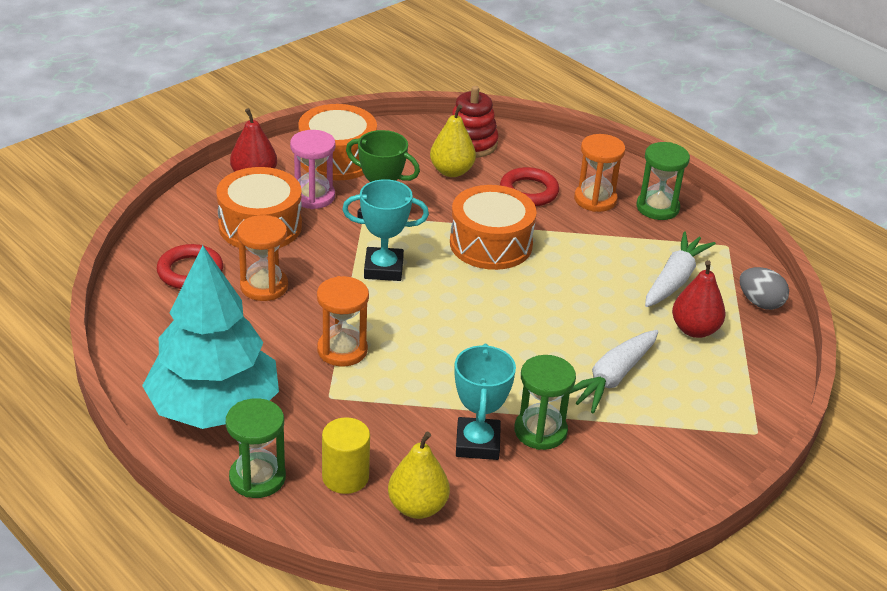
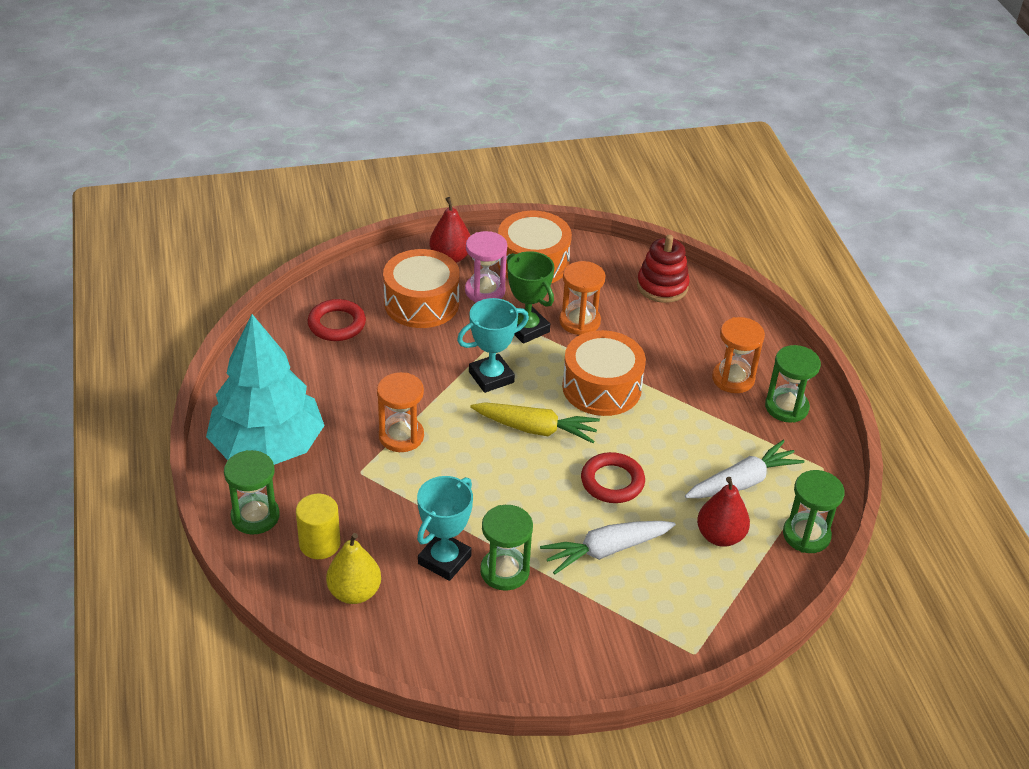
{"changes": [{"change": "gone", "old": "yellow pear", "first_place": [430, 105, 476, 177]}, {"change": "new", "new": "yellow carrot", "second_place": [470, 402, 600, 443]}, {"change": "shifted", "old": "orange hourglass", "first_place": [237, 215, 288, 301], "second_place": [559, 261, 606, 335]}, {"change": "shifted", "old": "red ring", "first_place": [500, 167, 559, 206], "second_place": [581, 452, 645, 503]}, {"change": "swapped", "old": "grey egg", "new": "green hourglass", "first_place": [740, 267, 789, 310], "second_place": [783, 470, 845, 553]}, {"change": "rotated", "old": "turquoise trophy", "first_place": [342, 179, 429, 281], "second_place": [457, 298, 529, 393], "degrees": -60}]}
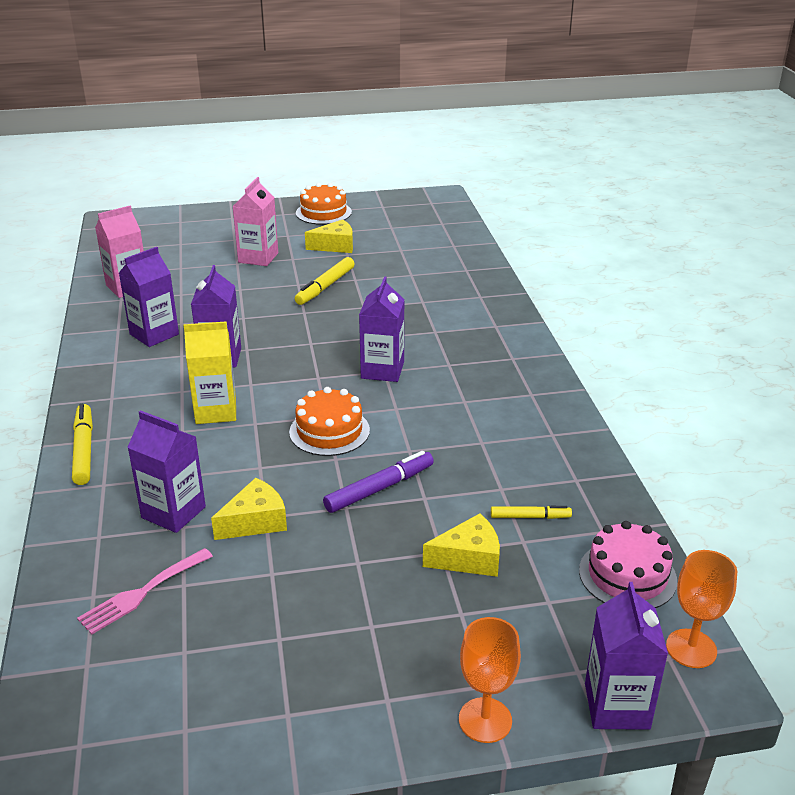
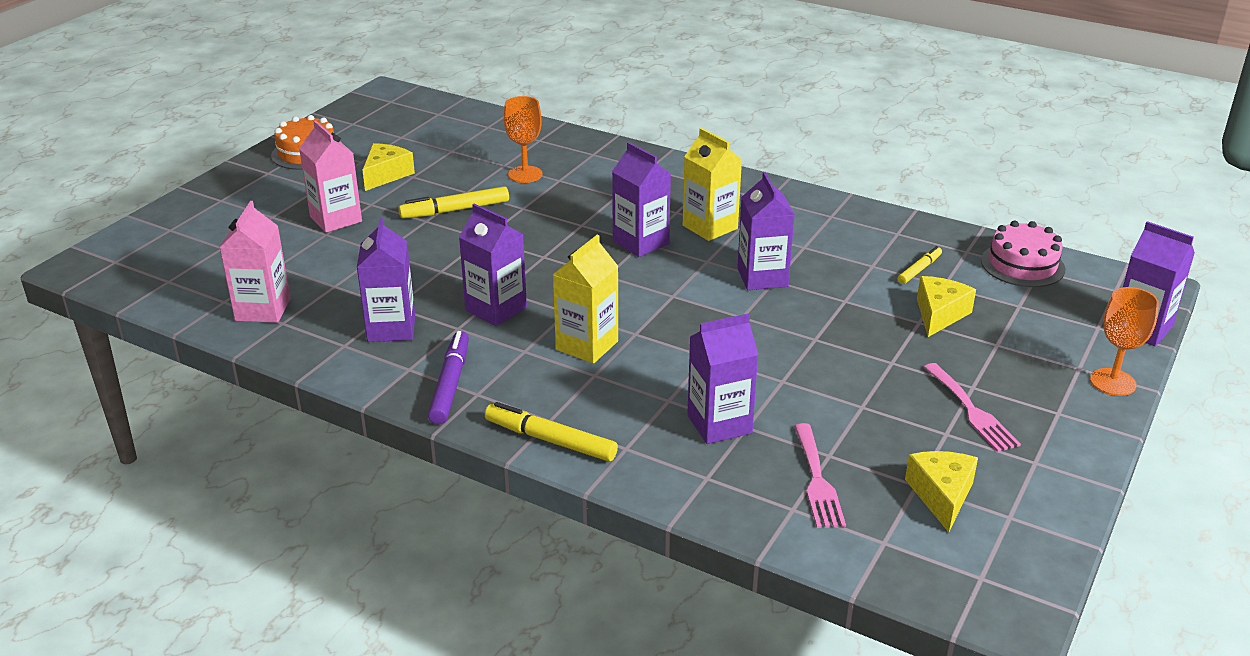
{"changes": [{"change": "gone", "old": "orange cake", "first_place": [289, 387, 370, 456]}, {"change": "new", "new": "yellow carton", "second_place": [683, 128, 742, 241]}, {"change": "new", "new": "purple carton", "second_place": [737, 172, 795, 290]}, {"change": "new", "new": "pink fork", "second_place": [924, 363, 1021, 452]}, {"change": "shifted", "old": "yellow cheese", "first_place": [211, 478, 287, 540], "second_place": [905, 451, 978, 532]}, {"change": "shifted", "old": "purple marker", "first_place": [323, 451, 434, 513], "second_place": [428, 331, 469, 425]}, {"change": "shifted", "old": "orange goblet", "first_place": [666, 550, 737, 668], "second_place": [504, 96, 543, 183]}, {"change": "rotated", "old": "yellow marker", "first_place": [295, 257, 355, 305], "second_place": [398, 186, 509, 219], "degrees": 90}]}
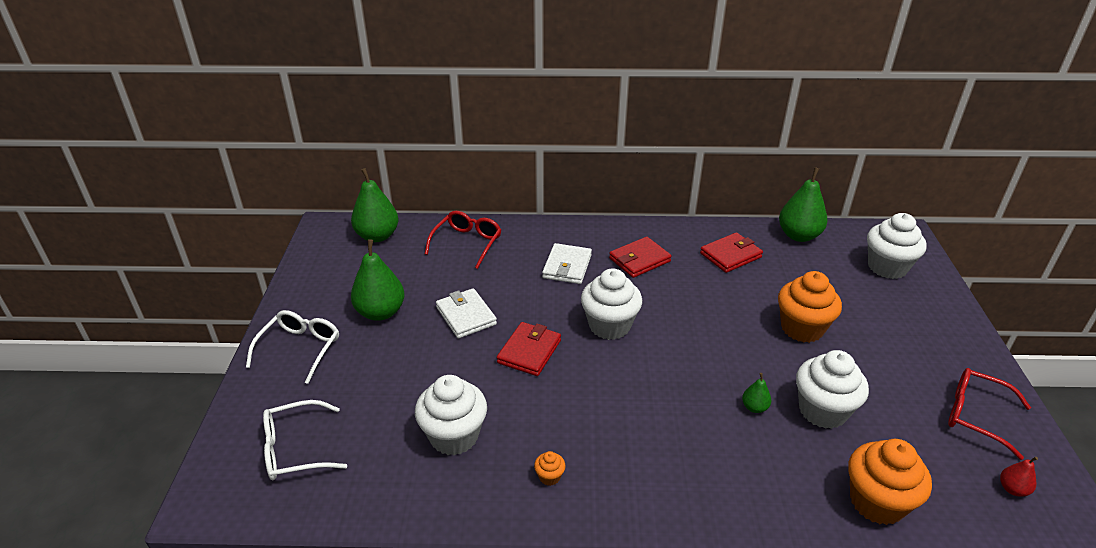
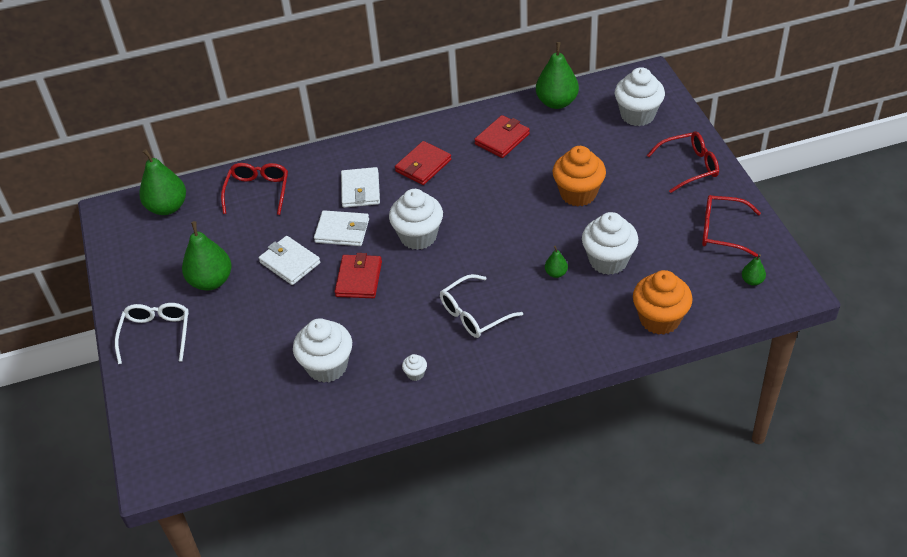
{"changes": [{"change": "new", "new": "white wallet", "second_place": [314, 210, 369, 246]}, {"change": "new", "new": "red glasses", "second_place": [647, 131, 719, 193]}, {"change": "shifted", "old": "white glasses", "first_place": [263, 400, 347, 480], "second_place": [440, 274, 523, 338]}, {"change": "repainted", "old": "orange cupcake", "new": "white cupcake", "first_place": [534, 451, 566, 486], "second_place": [402, 354, 427, 381]}, {"change": "repainted", "old": "red pear", "new": "green pear", "first_place": [1000, 457, 1038, 497], "second_place": [742, 254, 766, 286]}]}
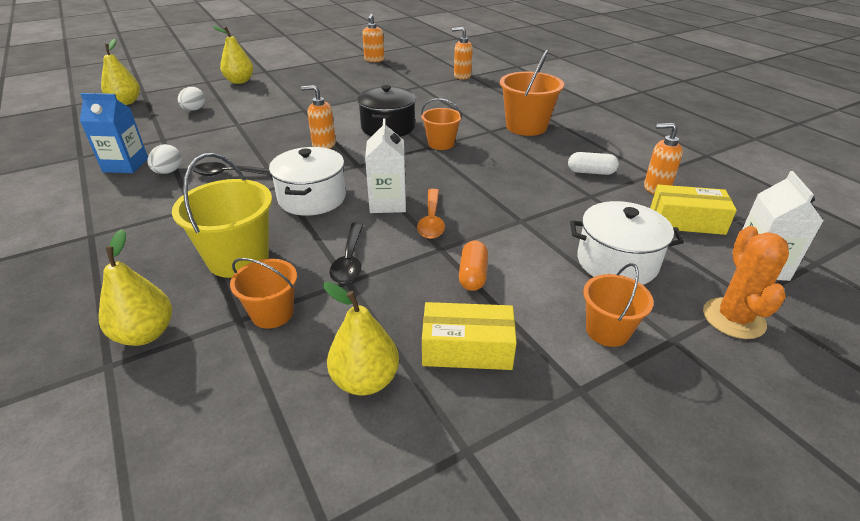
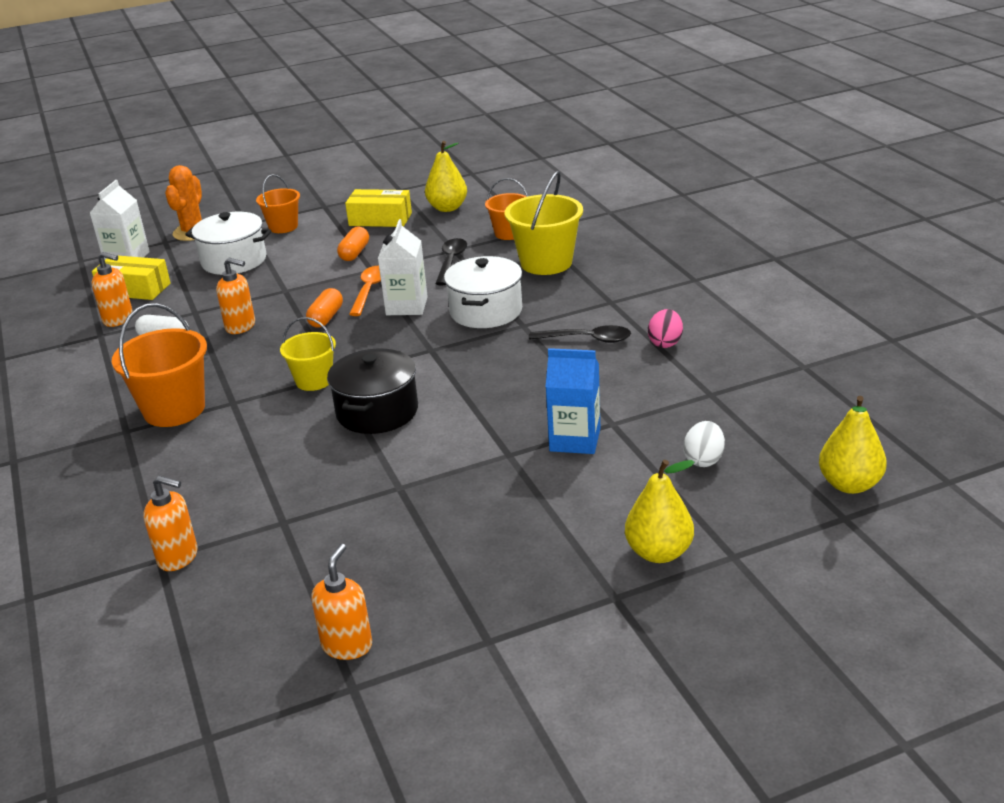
{"changes": [{"change": "gone", "old": "yellow pear", "first_place": [98, 229, 172, 346]}, {"change": "new", "new": "orange capsule", "second_place": [306, 288, 343, 328]}, {"change": "shifted", "old": "blue carton", "first_place": [80, 93, 148, 173], "second_place": [546, 348, 600, 454]}, {"change": "shifted", "old": "orange soap dispenser", "first_place": [301, 85, 336, 149], "second_place": [216, 258, 255, 334]}, {"change": "repainted", "old": "white egg", "new": "pink egg", "first_place": [148, 144, 181, 174], "second_place": [648, 309, 683, 348]}, {"change": "repainted", "old": "orange bucket", "new": "yellow bucket", "first_place": [421, 98, 463, 150], "second_place": [280, 317, 336, 391]}]}
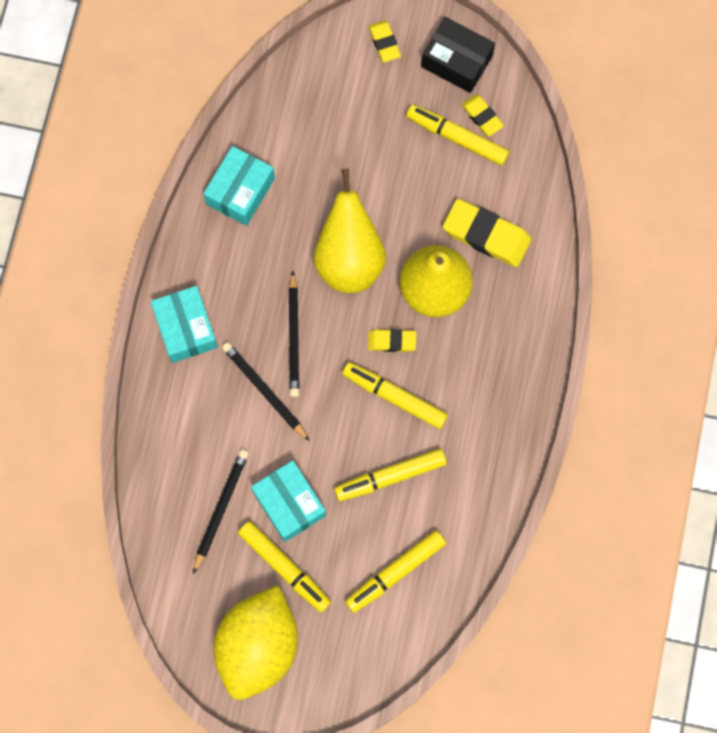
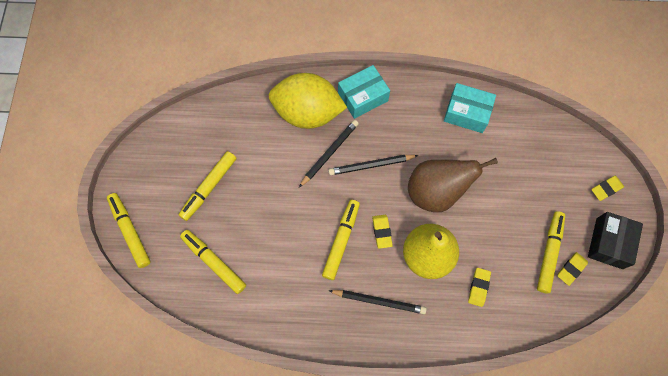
{"changes": [{"change": "gone", "old": "turquoise box", "first_place": [251, 460, 326, 542]}, {"change": "shifted", "old": "black pencil", "first_place": [193, 449, 249, 574], "second_place": [328, 290, 427, 314]}, {"change": "shifted", "old": "yellow lemon", "first_place": [214, 586, 298, 700], "second_place": [269, 73, 347, 129]}, {"change": "shifted", "old": "yellow marker", "first_place": [334, 449, 447, 501], "second_place": [107, 193, 151, 268]}, {"change": "repainted", "old": "yellow pear", "new": "brown pear", "first_place": [314, 168, 386, 293], "second_place": [408, 158, 498, 212]}, {"change": "scaled", "old": "yellow eraser", "first_place": [443, 199, 532, 267], "second_place": [468, 268, 491, 307], "factor": 0.56}]}
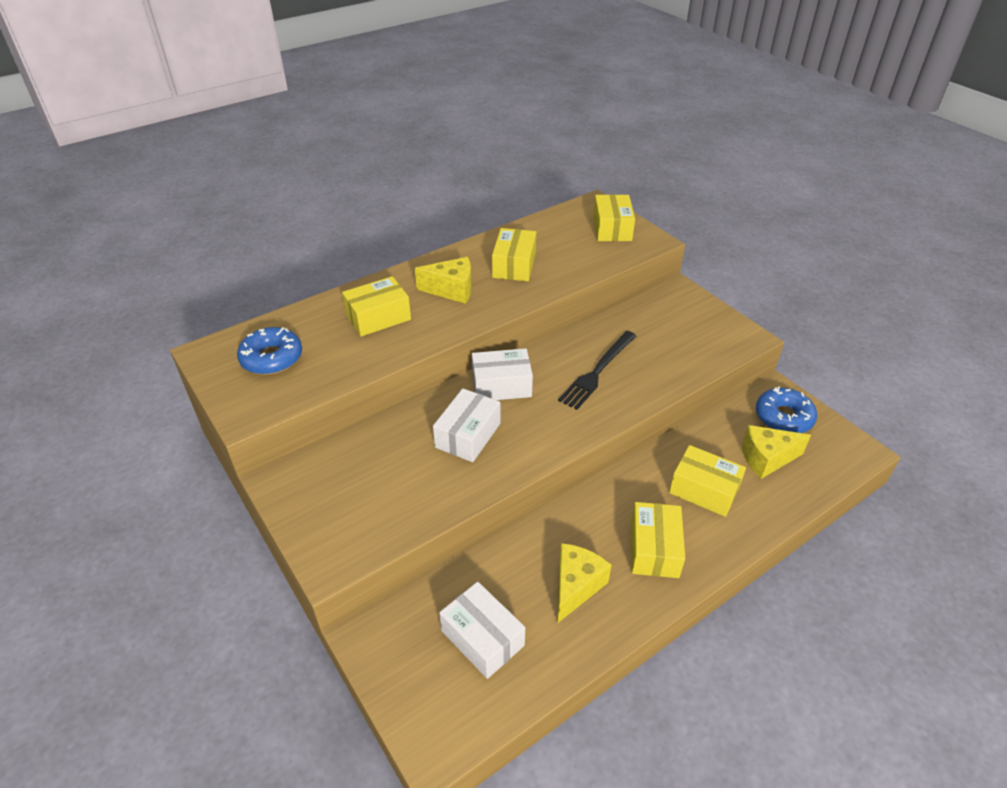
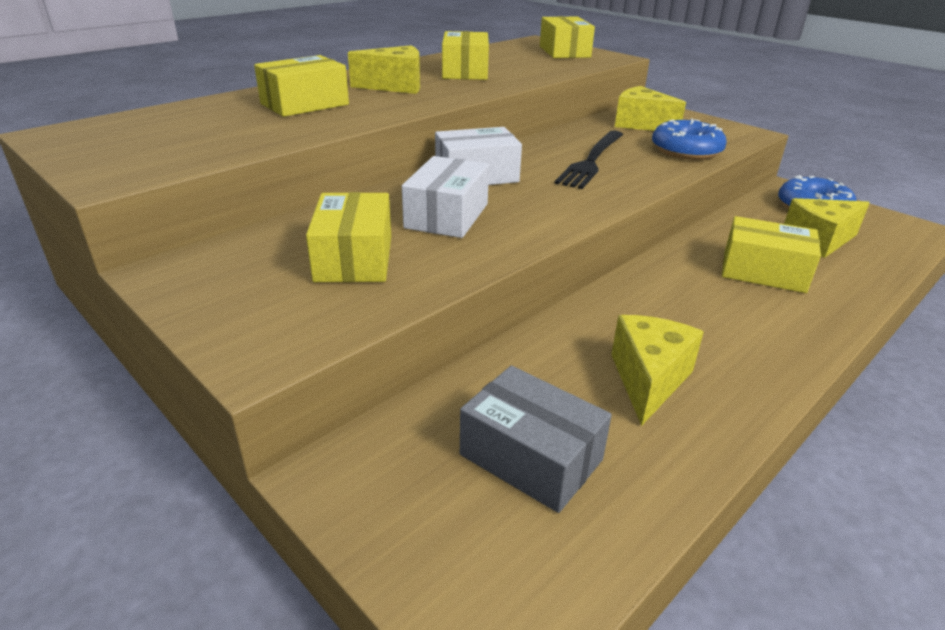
{"changes": [{"change": "new", "new": "yellow cheese", "second_place": [615, 86, 686, 131]}, {"change": "shifted", "old": "blue donut", "first_place": [237, 327, 302, 375], "second_place": [652, 118, 727, 160]}, {"change": "shifted", "old": "yellow box", "first_place": [631, 502, 685, 578], "second_place": [306, 192, 391, 282]}, {"change": "repainted", "old": "white box", "new": "grey box", "first_place": [439, 582, 525, 679], "second_place": [460, 366, 612, 513]}]}
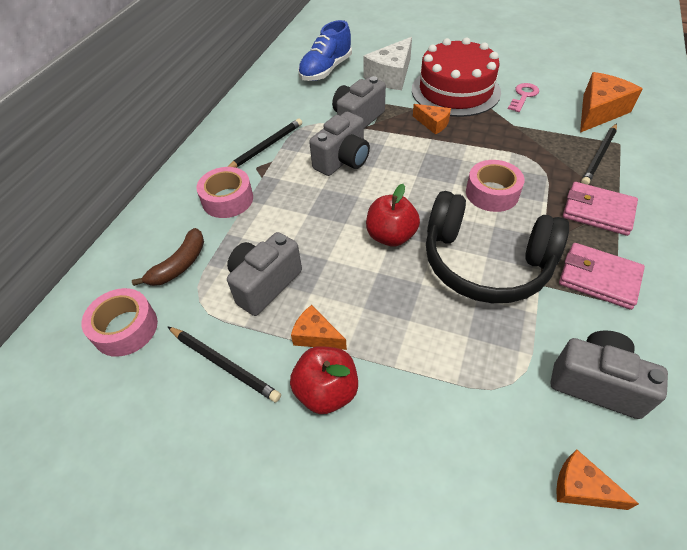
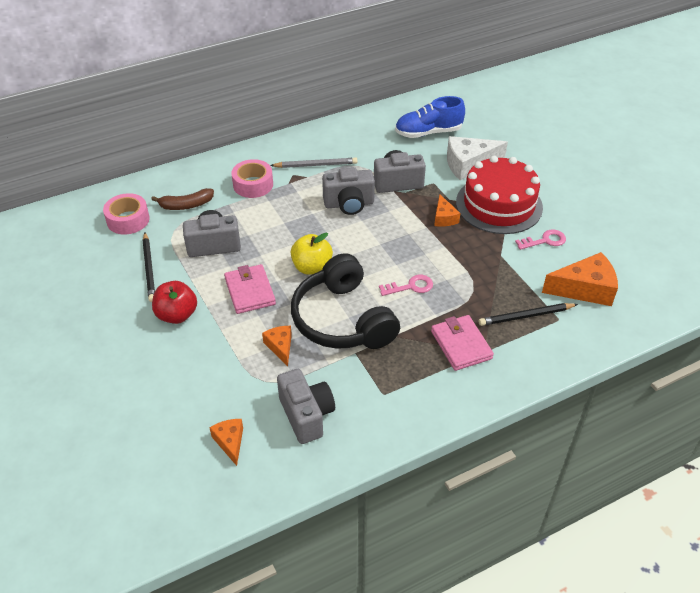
{"changes": [{"change": "shifted", "old": "orange cheese", "first_place": [291, 305, 347, 350], "second_place": [262, 326, 292, 366]}, {"change": "shifted", "old": "pink wallet", "first_place": [559, 243, 645, 310], "second_place": [224, 264, 276, 314]}, {"change": "swapped", "old": "pink tape", "new": "pink key", "first_place": [466, 160, 525, 212], "second_place": [379, 275, 433, 296]}, {"change": "repainted", "old": "black pencil", "new": "grey pencil", "first_place": [228, 119, 302, 168], "second_place": [270, 158, 357, 168]}, {"change": "repainted", "old": "red apple", "new": "yellow apple", "first_place": [366, 184, 420, 247], "second_place": [291, 233, 333, 275]}]}
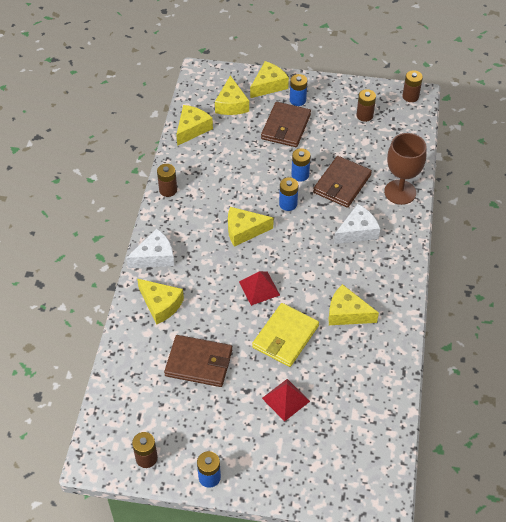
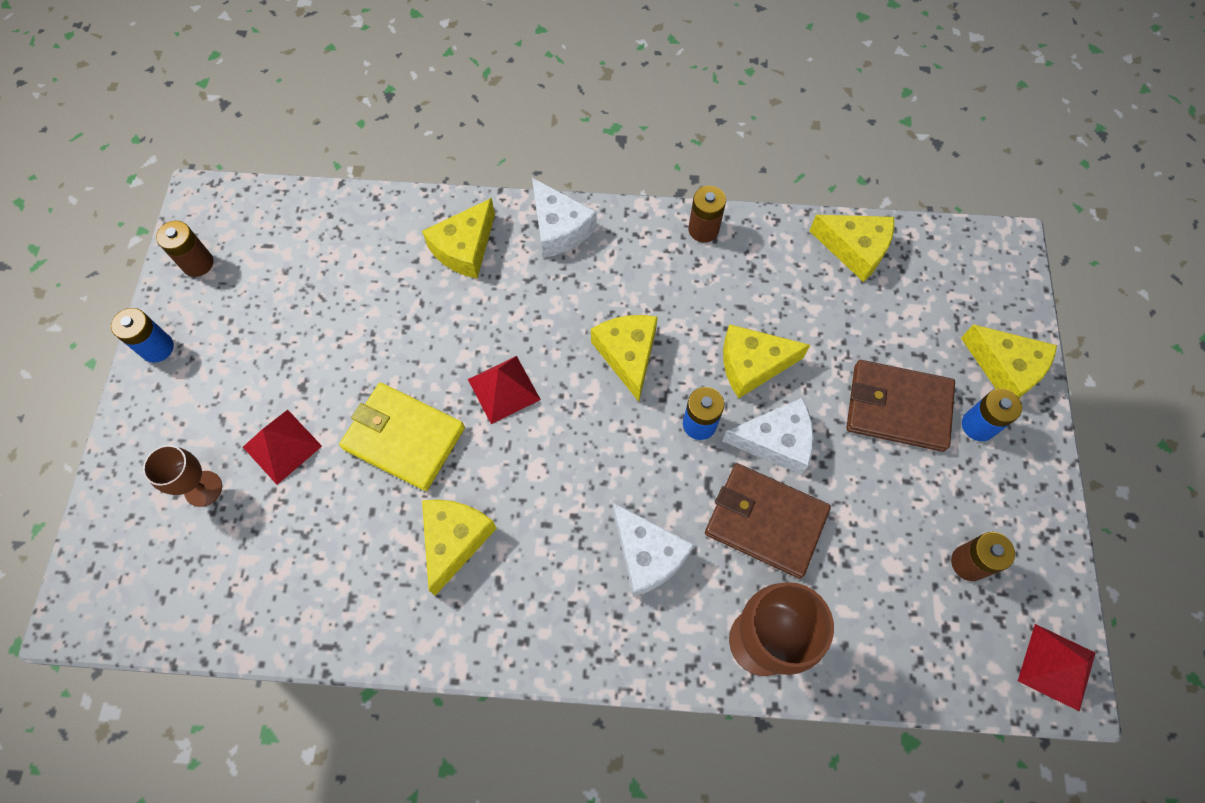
{"changes": [{"change": "gone", "old": "brown wallet", "first_place": [164, 335, 232, 387]}, {"change": "new", "new": "brown goblet", "second_place": [143, 445, 222, 507]}, {"change": "shifted", "old": "yellow cheese", "first_place": [215, 76, 249, 115], "second_place": [723, 324, 810, 398]}, {"change": "swapped", "old": "blue battery", "new": "white cheese", "first_place": [291, 148, 311, 182], "second_place": [722, 398, 814, 475]}, {"change": "swapped", "old": "brown battery", "new": "red pyramid", "first_place": [402, 70, 423, 102], "second_place": [1018, 624, 1095, 711]}]}
